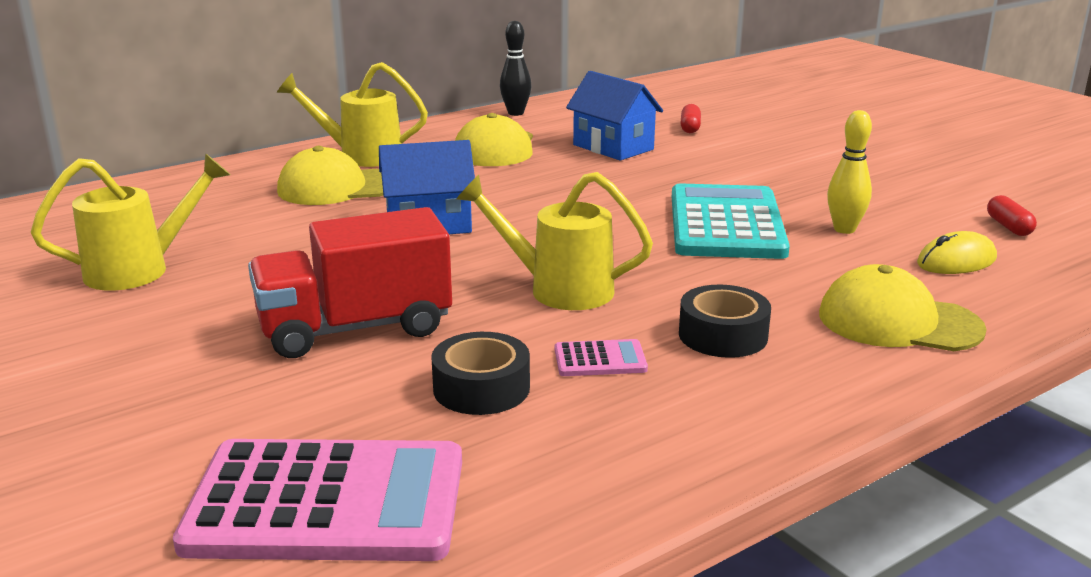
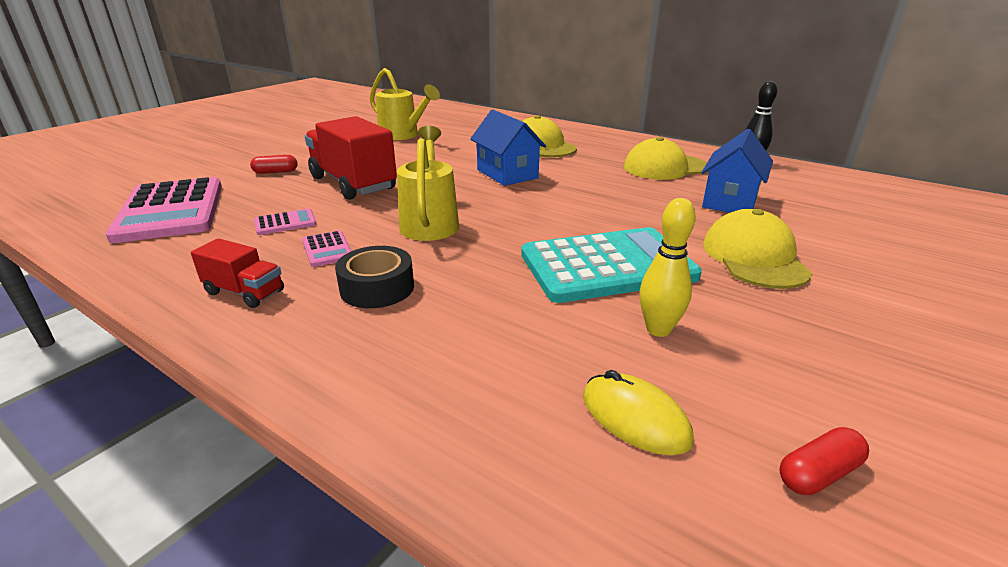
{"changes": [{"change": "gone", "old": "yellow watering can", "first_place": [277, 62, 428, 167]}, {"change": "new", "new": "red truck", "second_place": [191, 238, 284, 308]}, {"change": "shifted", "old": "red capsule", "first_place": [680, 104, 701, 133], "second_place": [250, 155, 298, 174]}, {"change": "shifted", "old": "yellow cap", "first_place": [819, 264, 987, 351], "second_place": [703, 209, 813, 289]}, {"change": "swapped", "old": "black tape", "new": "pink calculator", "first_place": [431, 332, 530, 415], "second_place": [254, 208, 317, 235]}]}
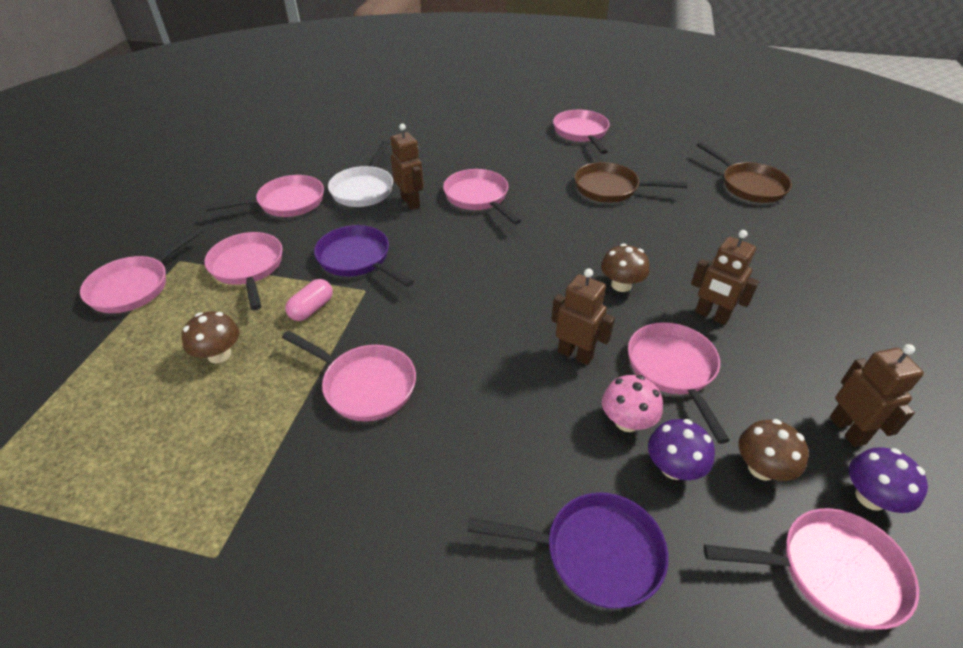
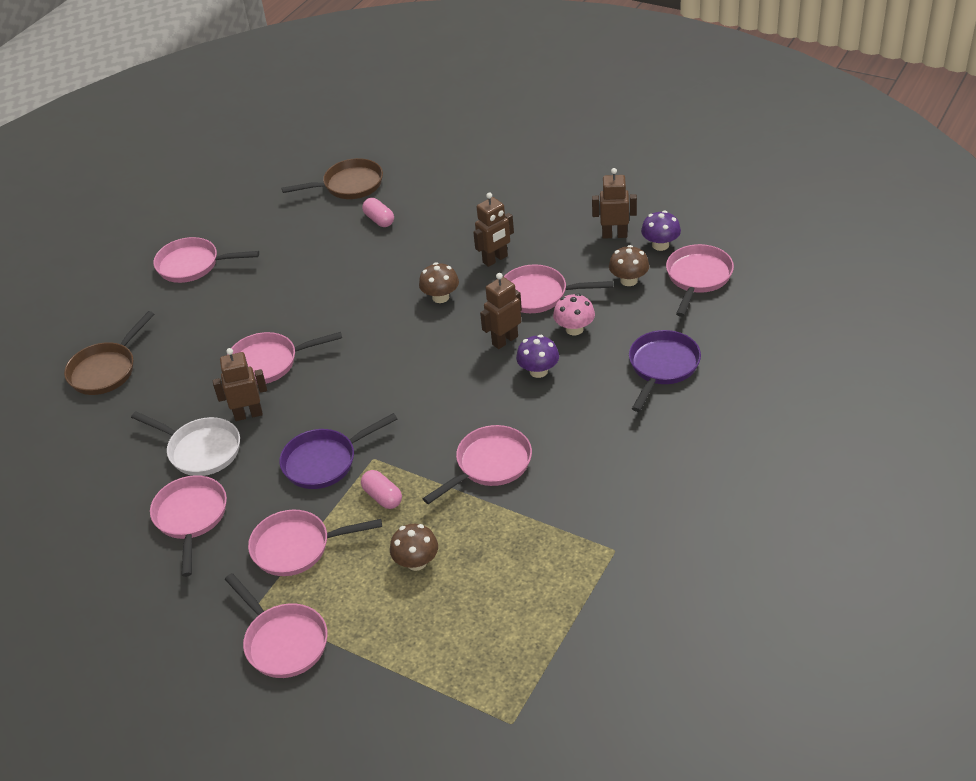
{"changes": [{"change": "new", "new": "pink capsule", "second_place": [362, 198, 394, 227]}, {"change": "shifted", "old": "brown pan", "first_place": [574, 162, 688, 203], "second_place": [64, 311, 154, 395]}, {"change": "shifted", "old": "purple mushroom", "first_place": [648, 419, 715, 480], "second_place": [516, 335, 559, 378]}]}
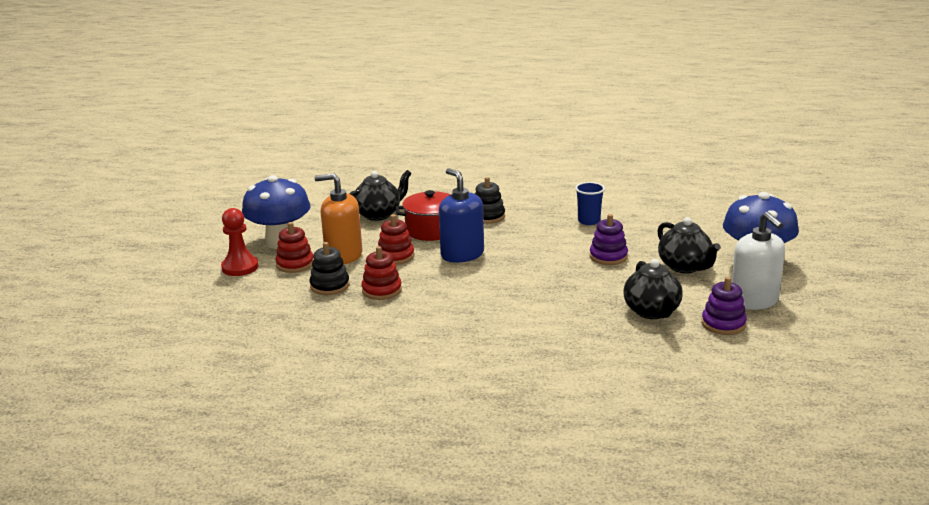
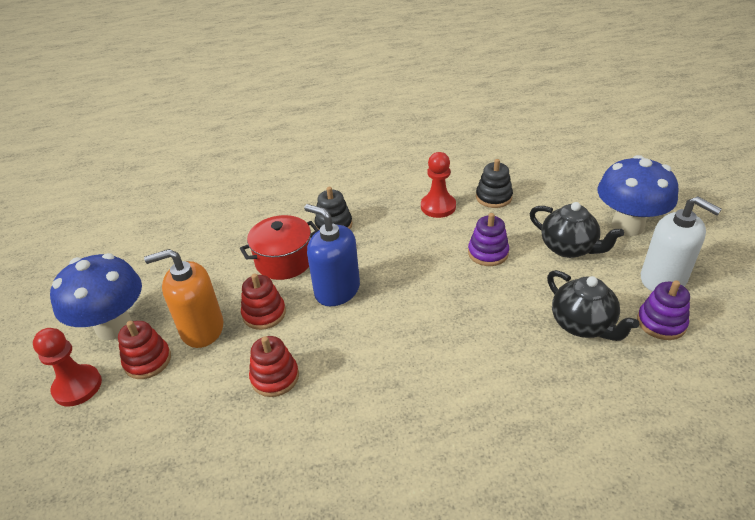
{"changes": [{"change": "gone", "old": "black teapot", "first_place": [349, 170, 412, 221]}, {"change": "shifted", "old": "black stacking toy", "first_place": [310, 242, 350, 295], "second_place": [476, 159, 513, 208]}, {"change": "swapped", "old": "blue cup", "new": "red pawn", "first_place": [575, 182, 605, 225], "second_place": [421, 152, 456, 218]}]}
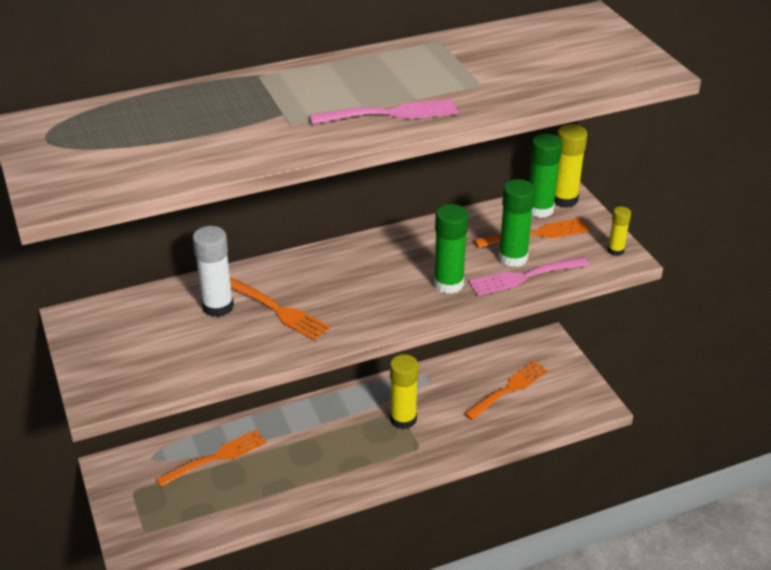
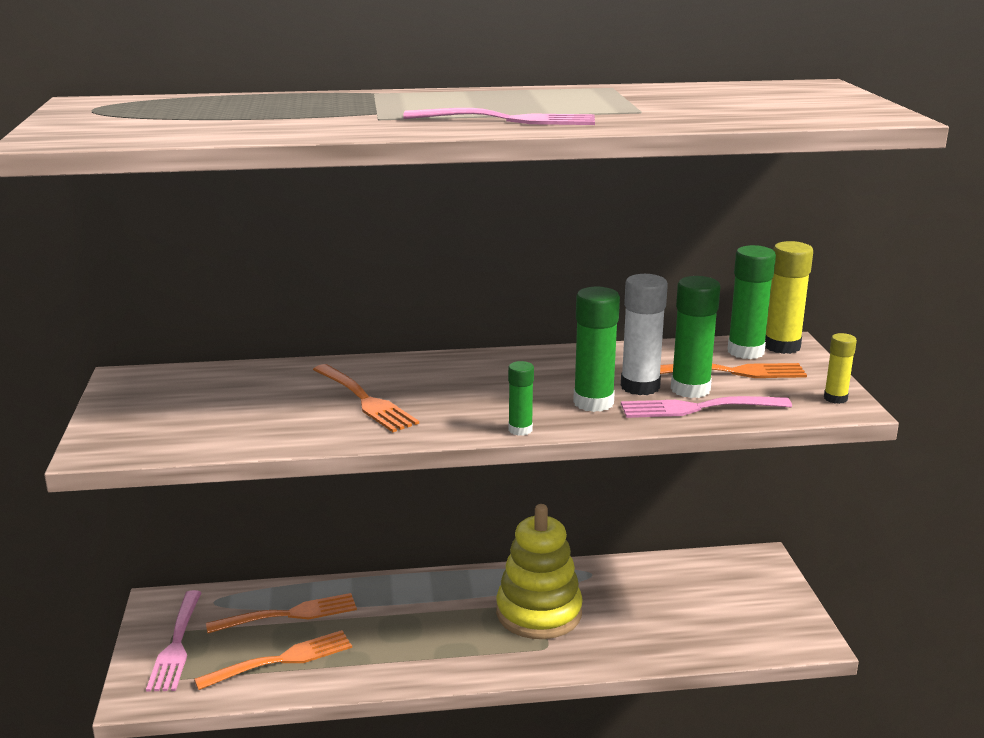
{"changes": [{"change": "new", "new": "pink fork", "second_place": [146, 590, 202, 692]}, {"change": "new", "new": "green glue stick", "second_place": [508, 361, 534, 436]}, {"change": "shifted", "old": "white glue stick", "first_place": [193, 226, 234, 317], "second_place": [621, 274, 668, 395]}, {"change": "shifted", "old": "orange fork", "first_place": [464, 361, 548, 420], "second_place": [194, 630, 352, 690]}, {"change": "swapped", "old": "yellow glue stick", "new": "yellow stacking toy", "first_place": [390, 354, 419, 429], "second_place": [496, 504, 583, 639]}]}
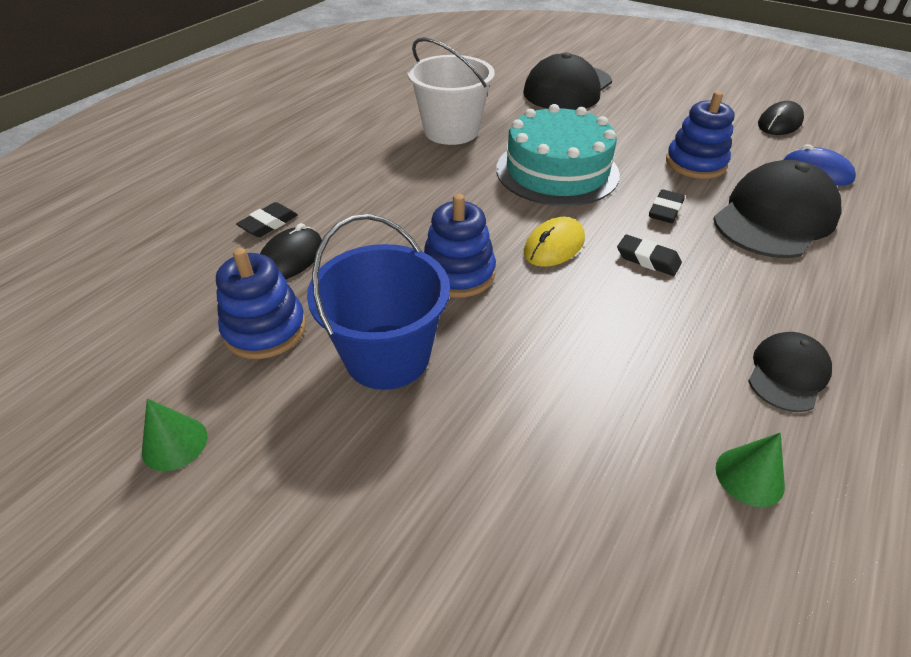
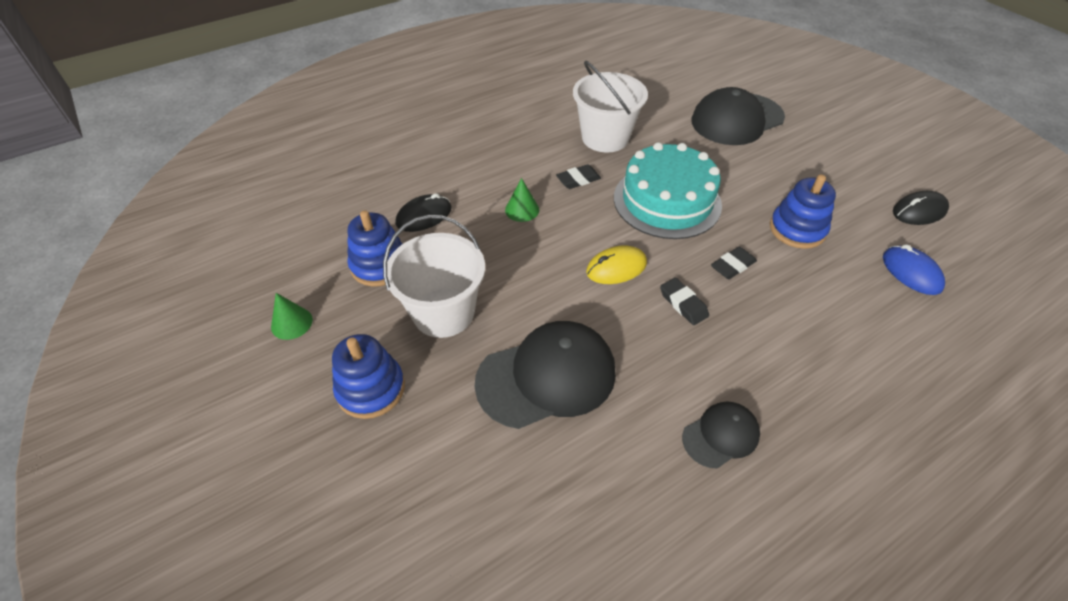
{"changes": [{"change": "shifted", "old": "black eraser", "first_place": [236, 202, 298, 237], "second_place": [556, 164, 601, 189]}, {"change": "shifted", "old": "blue stacking toy", "first_place": [424, 194, 496, 298], "second_place": [332, 334, 405, 419]}, {"change": "shifted", "old": "black cap", "first_place": [713, 160, 841, 258], "second_place": [474, 321, 616, 429]}, {"change": "shifted", "old": "green cone", "first_place": [716, 433, 785, 507], "second_place": [505, 178, 539, 222]}, {"change": "repainted", "old": "blue bucket", "new": "white bucket", "first_place": [307, 214, 450, 390], "second_place": [383, 215, 485, 338]}]}
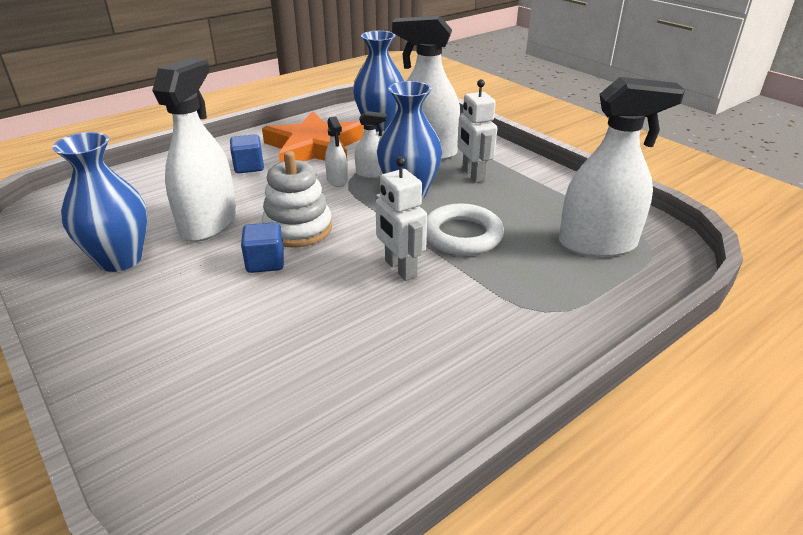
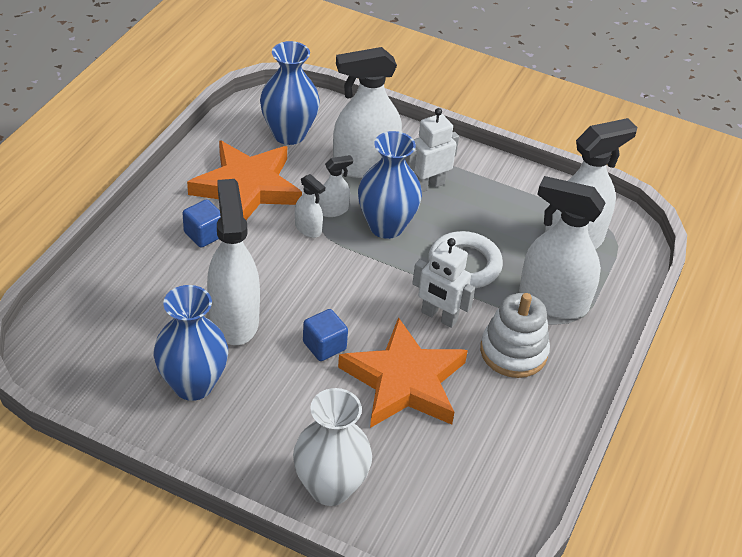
{"changes": [{"change": "new", "new": "white vase", "second_place": [293, 388, 372, 506]}, {"change": "new", "new": "orange star", "second_place": [338, 317, 468, 428]}, {"change": "new", "new": "white spray bottle", "second_place": [519, 176, 606, 319]}, {"change": "shifted", "old": "white stacking toy", "first_place": [262, 151, 332, 247], "second_place": [480, 293, 550, 378]}, {"change": "rotated", "old": "white robot", "first_place": [457, 79, 497, 183], "second_place": [405, 108, 459, 192], "degrees": 105}]}
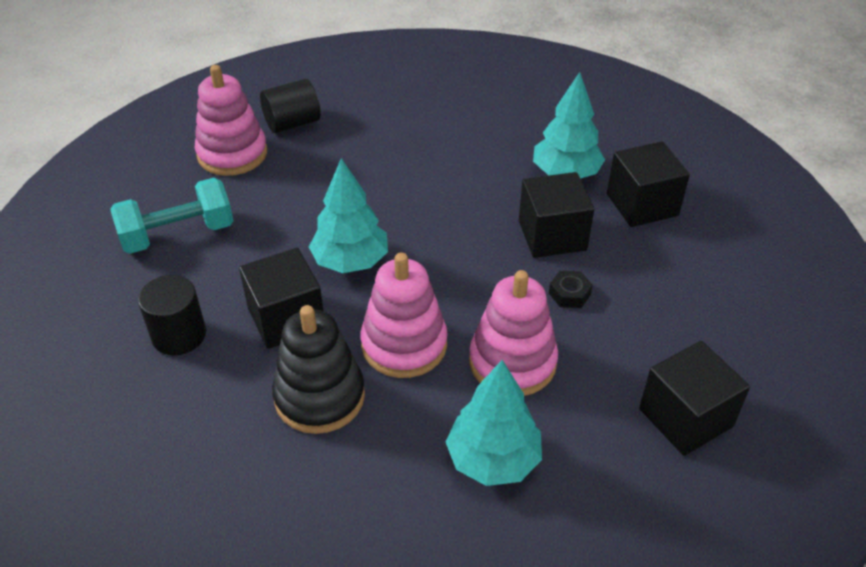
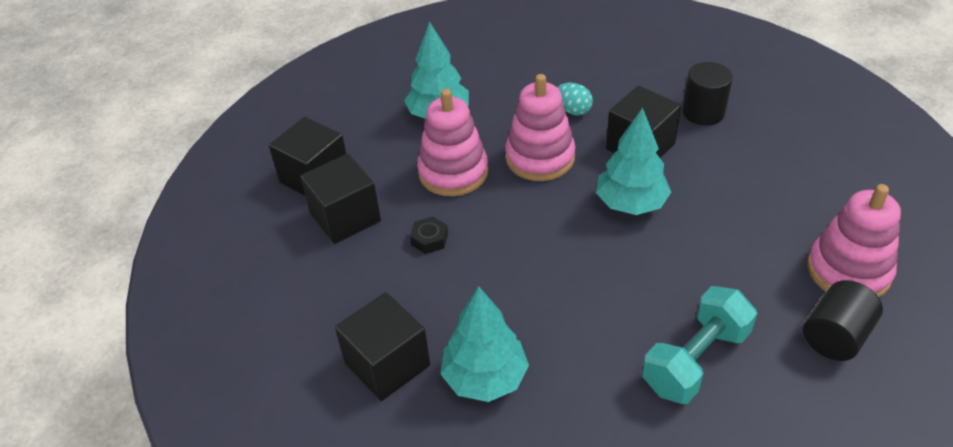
{"changes": [{"change": "shifted", "old": "turquoise dumbbell", "first_place": [110, 178, 233, 254], "second_place": [642, 286, 757, 404]}, {"change": "shifted", "old": "black cube", "first_place": [519, 172, 594, 258], "second_place": [300, 154, 381, 244]}, {"change": "swapped", "old": "black stacking toy", "new": "turquoise egg", "first_place": [272, 305, 365, 434], "second_place": [557, 83, 593, 115]}]}
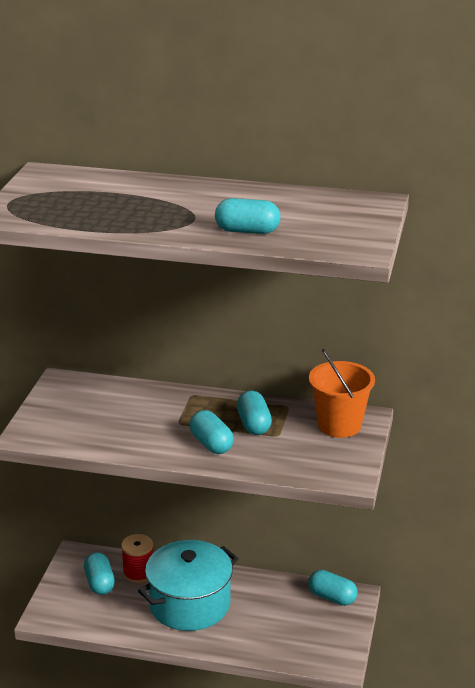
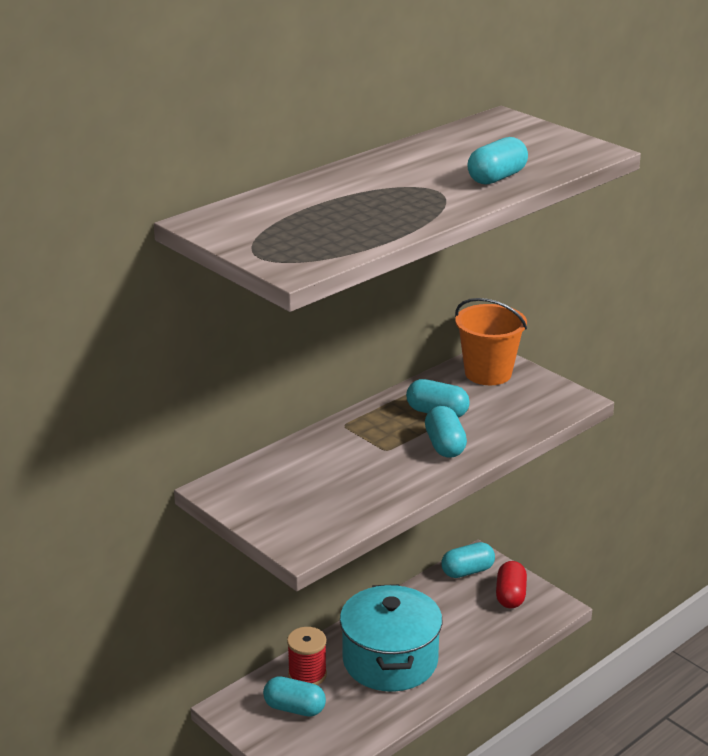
{"changes": [{"change": "new", "new": "red capsule", "second_place": [496, 561, 527, 608]}, {"change": "rotated", "old": "turquoise capsule", "first_place": [190, 410, 234, 454], "second_place": [425, 406, 467, 458], "degrees": 75}]}
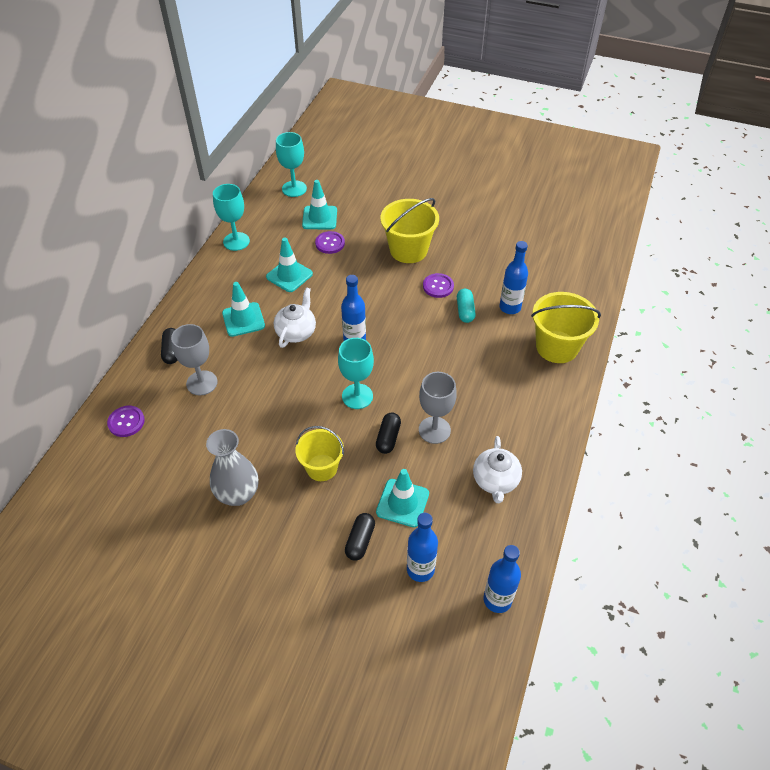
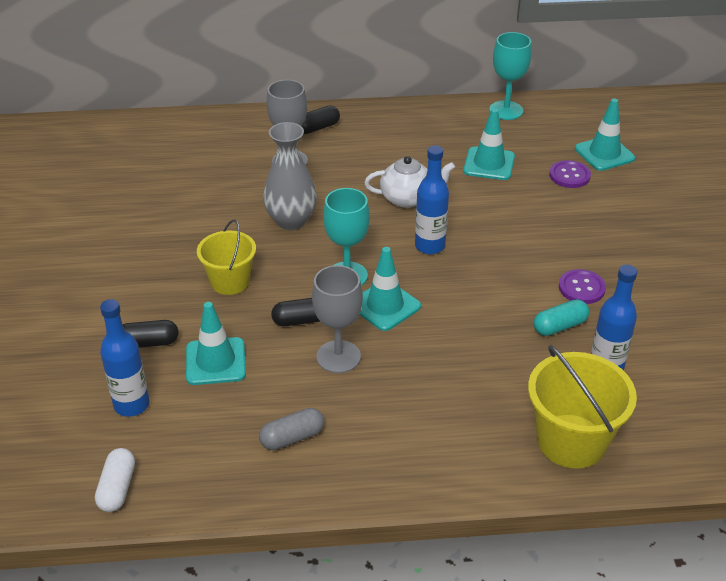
{"changes": [{"change": "gone", "old": "purple button", "first_place": [107, 406, 145, 437]}, {"change": "gone", "old": "turquoise goblet", "first_place": [276, 132, 307, 197]}, {"change": "gone", "old": "yellow bucket", "first_place": [380, 198, 439, 263]}, {"change": "shifted", "old": "grey vase", "first_place": [206, 429, 258, 506], "second_place": [263, 122, 317, 230]}, {"change": "shifted", "old": "turquoise traffic cone", "first_place": [222, 282, 265, 337], "second_place": [359, 247, 421, 331]}, {"change": "swapped", "old": "white teapot", "new": "grey capsule", "first_place": [473, 436, 522, 503], "second_place": [259, 408, 324, 450]}, {"change": "swapped", "old": "blue bottle", "new": "white capsule", "first_place": [483, 545, 521, 613], "second_place": [95, 448, 135, 512]}]}
